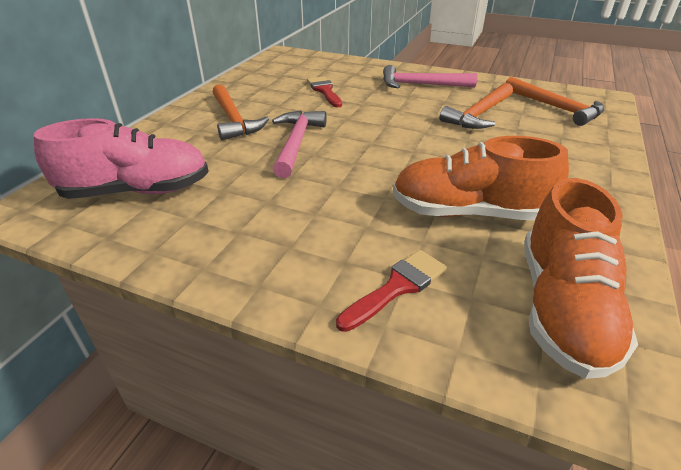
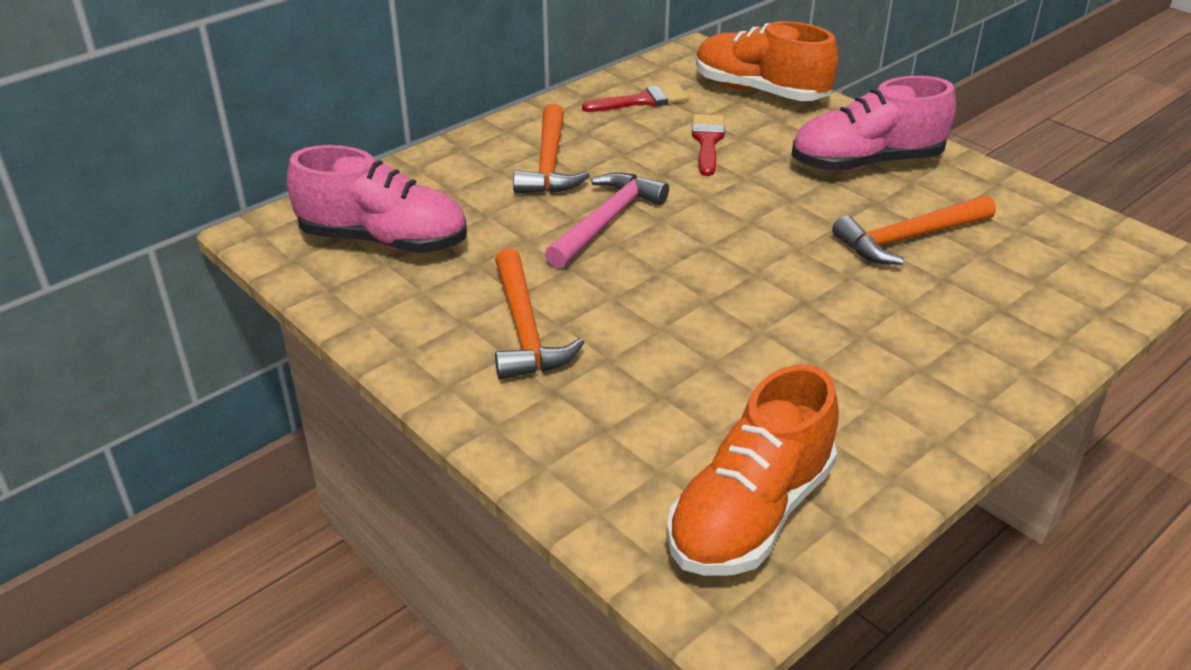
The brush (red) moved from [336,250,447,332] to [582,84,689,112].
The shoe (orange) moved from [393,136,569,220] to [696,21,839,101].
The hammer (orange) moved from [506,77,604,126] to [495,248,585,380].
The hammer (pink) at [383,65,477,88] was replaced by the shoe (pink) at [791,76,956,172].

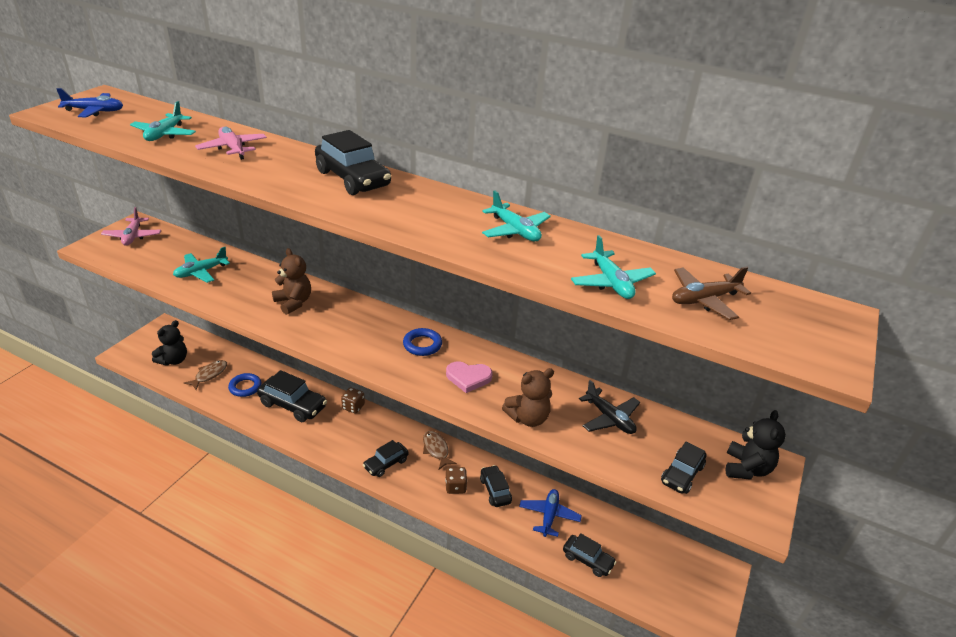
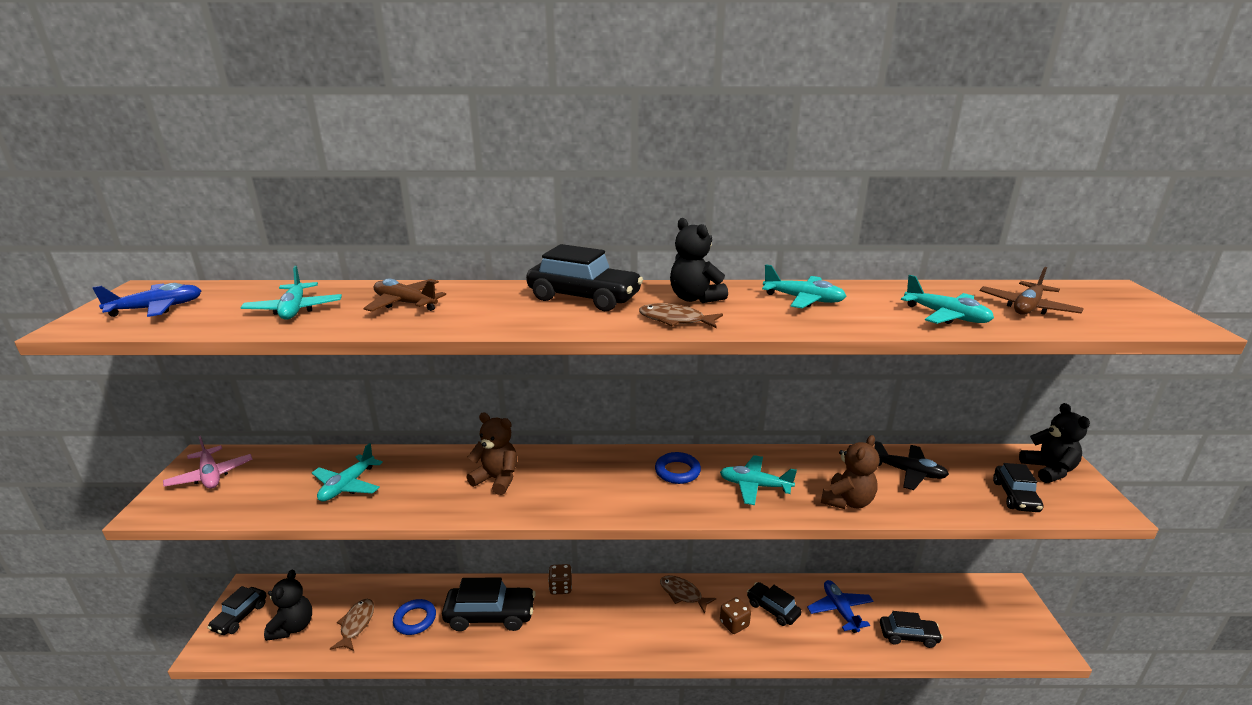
The fish (brown) at [639,303,723,328] appeared.
The teddy bear (black) at [670,218,728,303] appeared.
The car (black) moved from [363,440,409,477] to [207,586,267,635].
The heart (pink) at [446,361,493,393] was replaced by the plane (turquoise) at [720,455,797,505].
The plane (pink) at [195,127,267,160] became the plane (brown) at [363,279,446,312].

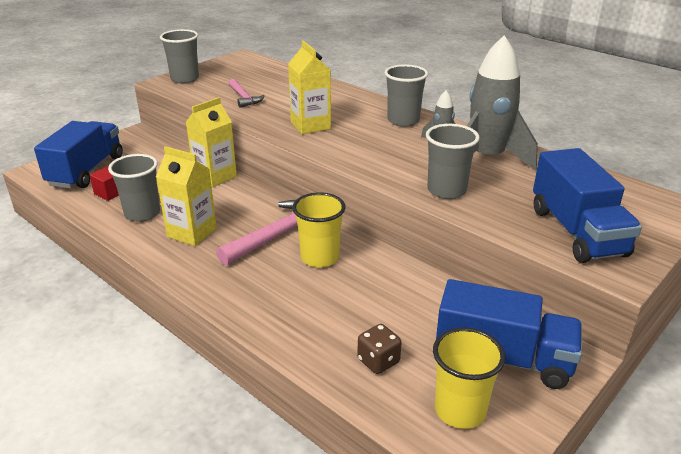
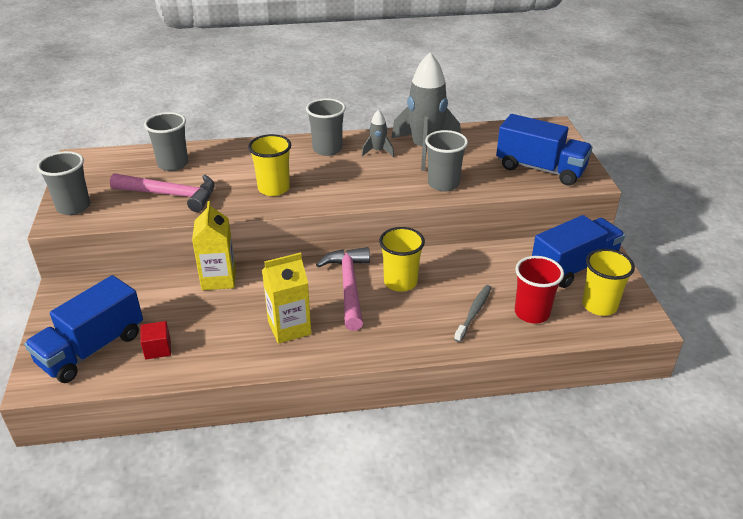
The toothbrush (grey) at [454,285,492,342] appeared.
The cup (grey) moved from [108,154,160,222] to [144,112,188,171].
The carton (yellow) at [288,41,331,134] was replaced by the cup (yellow) at [248,134,291,196].
The dice (brown) at [357,324,402,374] was replaced by the cup (red) at [515,256,564,323].
The truck (blue) at [34,121,123,189] turned 105 degrees counterclockwise.
The hammer (pink) at [229,79,265,108] changed to 1.69 times the size.

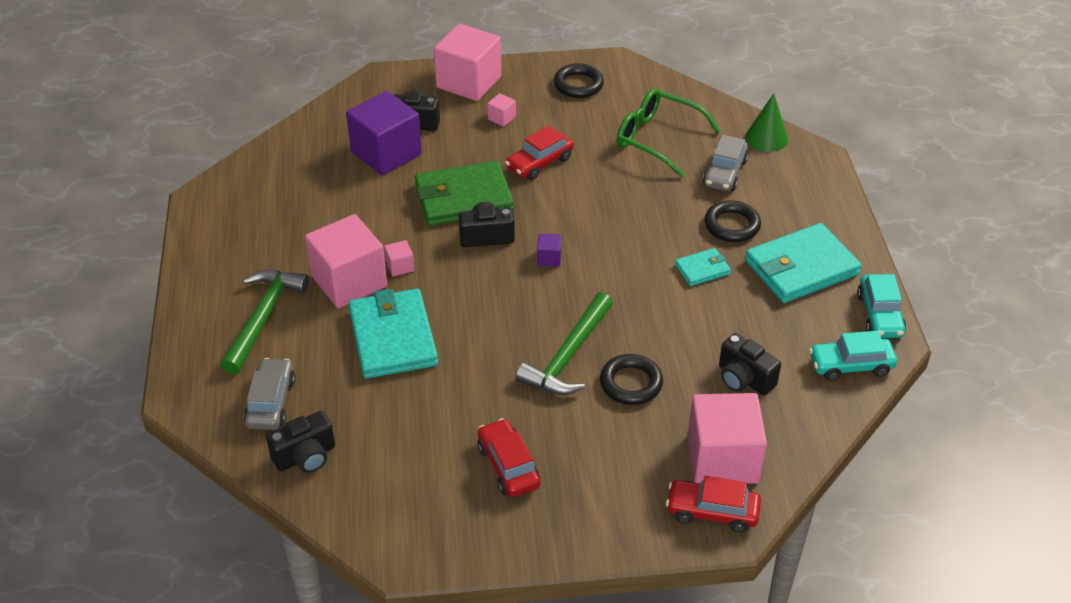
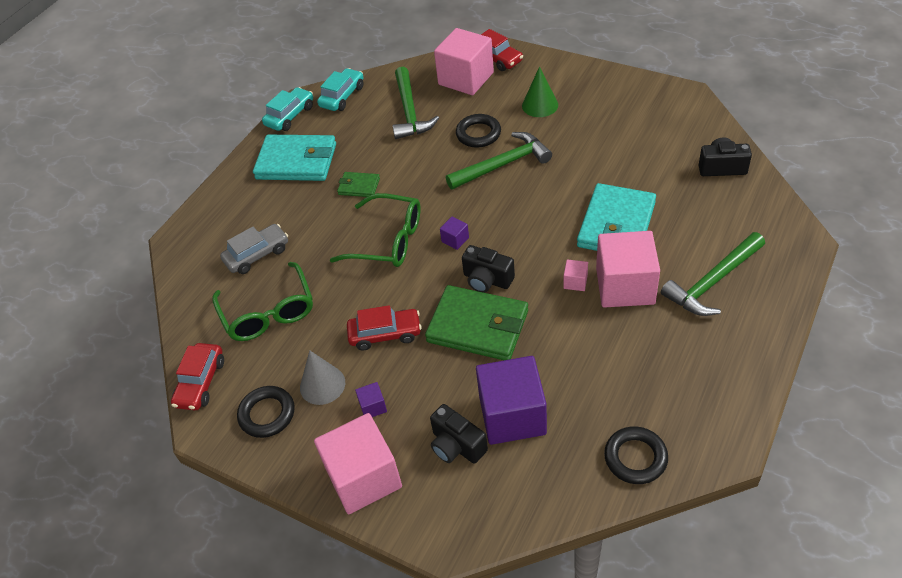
The car (grey) at [244,358,296,430] disappeared.
The cone (grey) at [300,350,345,405] appeared.
The glasses (green) at [330,193,421,267] appeared.
The car (red) moved from [477,418,540,497] to [171,343,224,410].
The ring (black) moved from [704,200,761,242] to [604,426,668,484].
The cone (green) moved from [745,93,788,152] to [522,66,558,117].
The camera (black) at [719,333,781,395] was replaced by the hammer (green) at [392,67,439,139].
The cube (pink) at [487,93,516,127] became the cube (purple) at [355,382,387,417].
The wallet (turquoise) at [675,248,731,286] became the wallet (green) at [337,172,380,197].
The car (turquoise) at [809,331,897,381] turned 90 degrees counterclockwise.

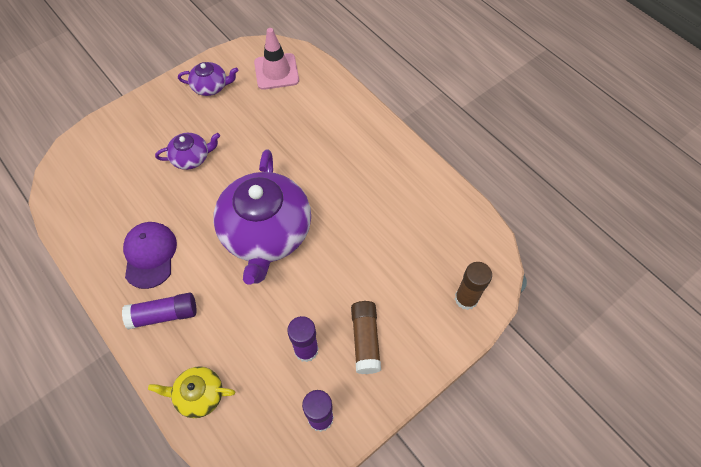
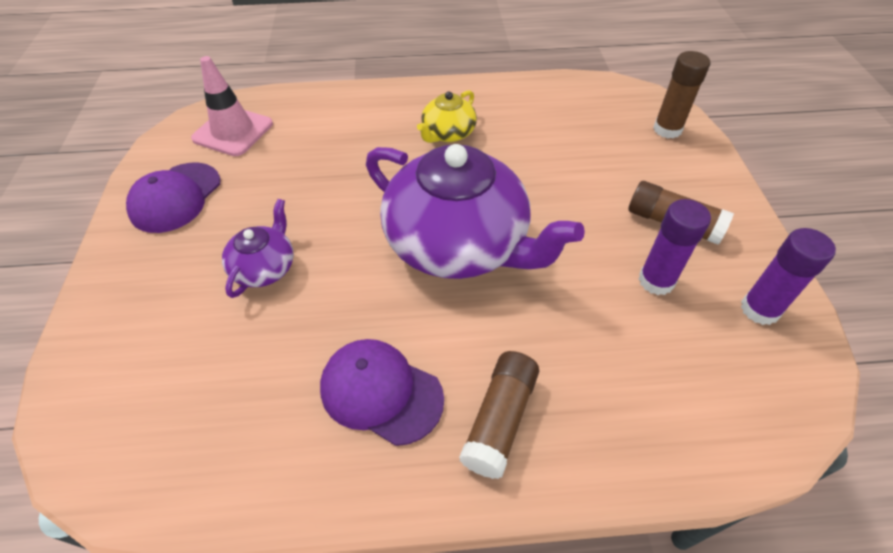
The teapot (yellow) moved from [148,366,235,418] to [417,90,477,143].
The teapot (purple) at [178,62,238,96] was replaced by the cap (purple) at [126,163,220,233].
The glue stick (purple) at [122,293,197,329] became the glue stick (brown) at [459,351,539,479].

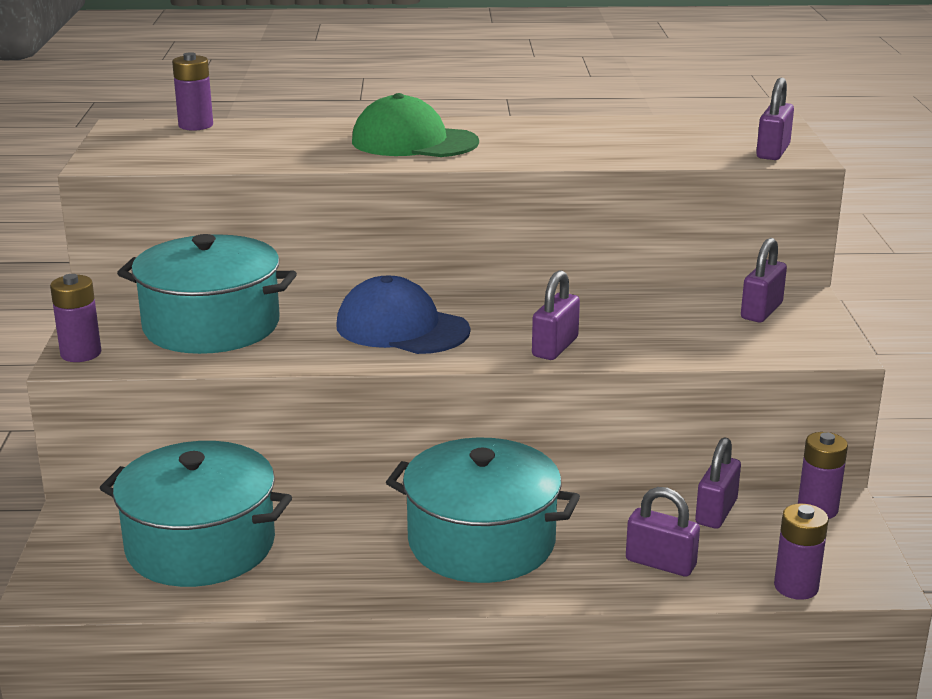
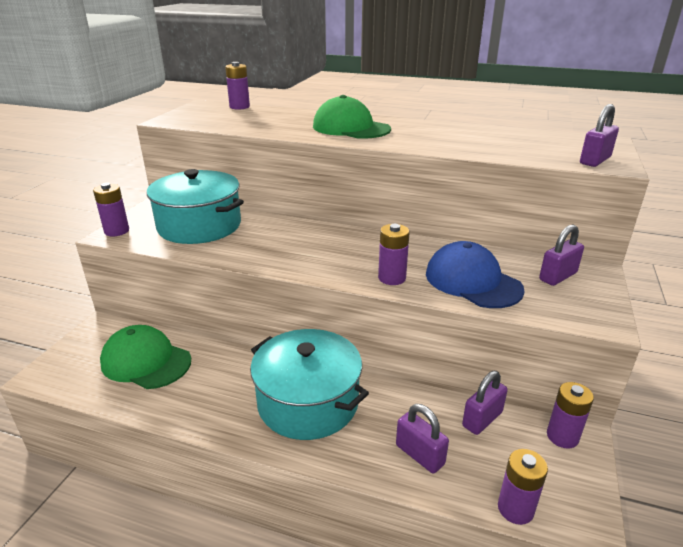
The cap (blue) moved from [336,276,470,354] to [426,241,525,308].
The pot (turquoise) at [100,441,292,587] was replaced by the cap (green) at [100,325,191,389].
The padlock (purple) at [532,270,580,360] was replaced by the battery (purple) at [378,224,410,285].

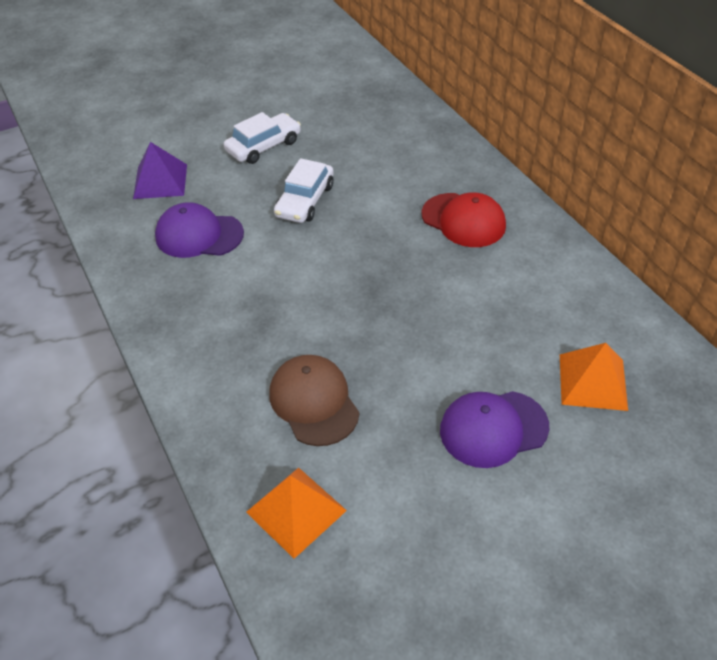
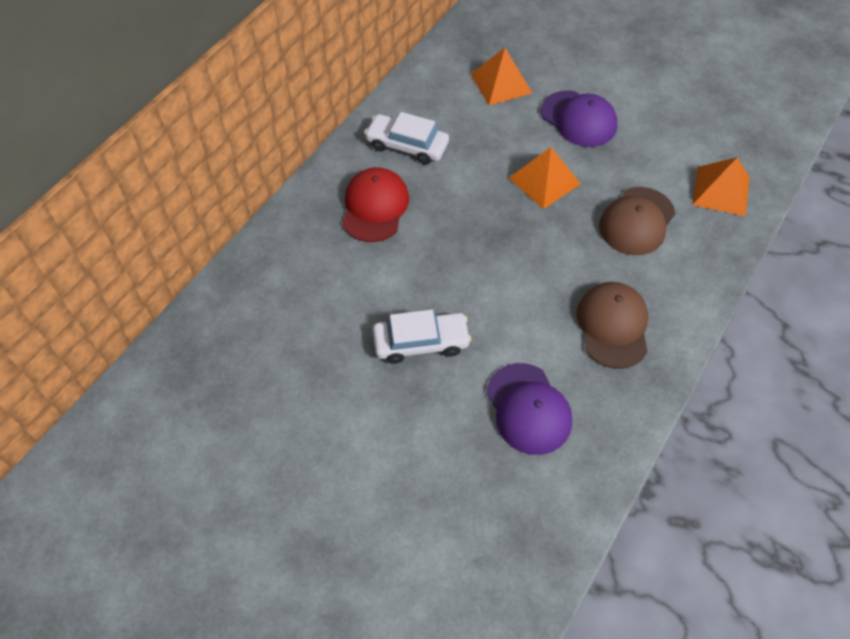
The pyramid (purple) at [133,142,187,199] disappeared.
The pyramid (orange) at [509,147,581,209] appeared.
The cap (brown) at [577,282,648,369] appeared.
The car (white) moved from [224,112,301,164] to [364,112,449,165].

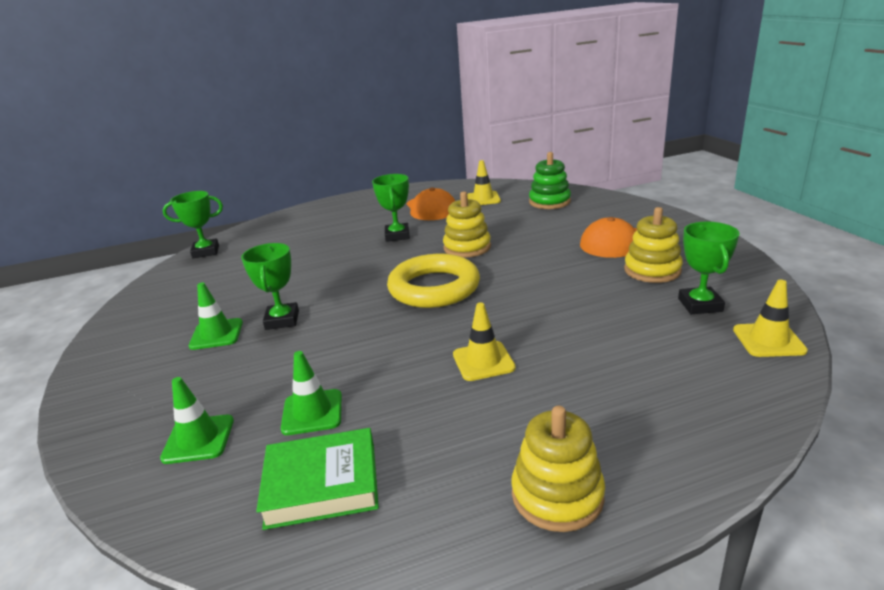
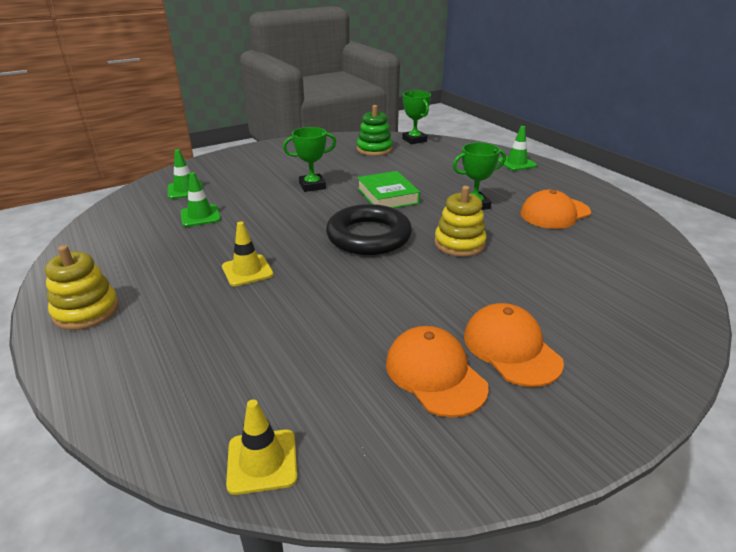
The traffic cone (yellow) at [467,160,501,205] disappeared.
The trophy (green) at [678,221,740,314] disappeared.
The traffic cone (green) moved from [189,282,243,350] to [498,126,537,171].
The book (green) moved from [256,428,379,530] to [357,171,420,208].
The stacking toy (green) moved from [529,152,571,209] to [357,105,393,156].
The stacking toy (yellow) at [624,207,683,283] was replaced by the cap (orange) at [386,326,489,417].
The ring (yellow) at [387,254,480,308] became the ring (black) at [326,204,412,255].

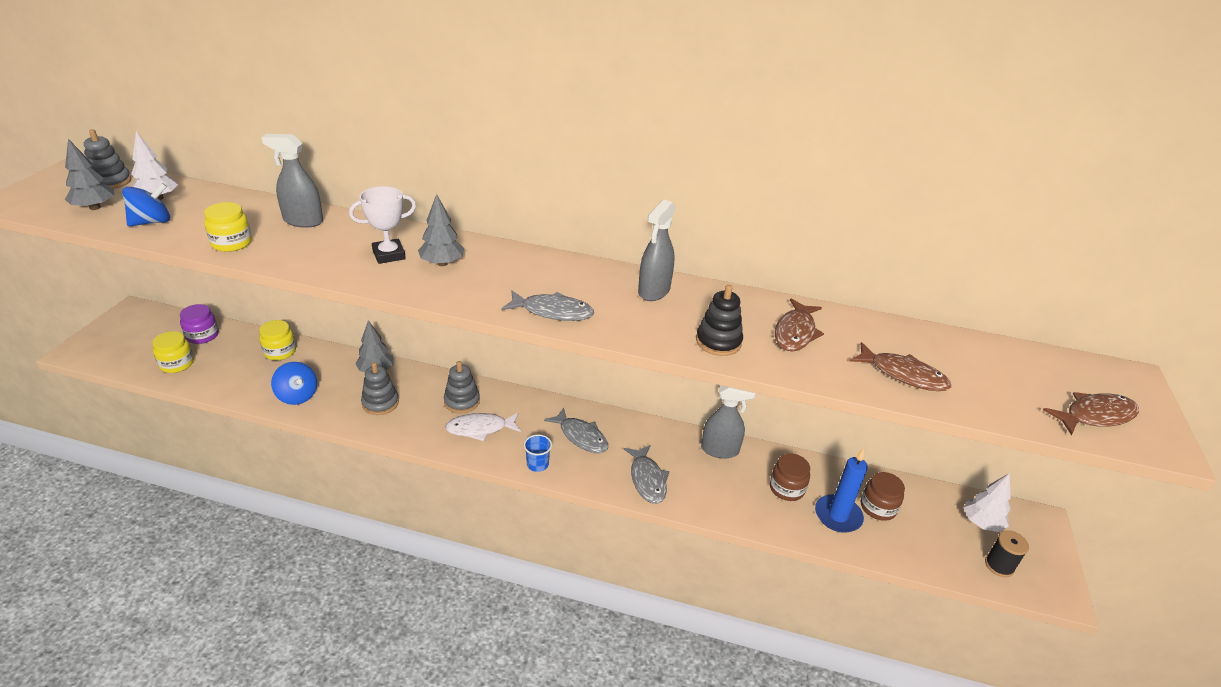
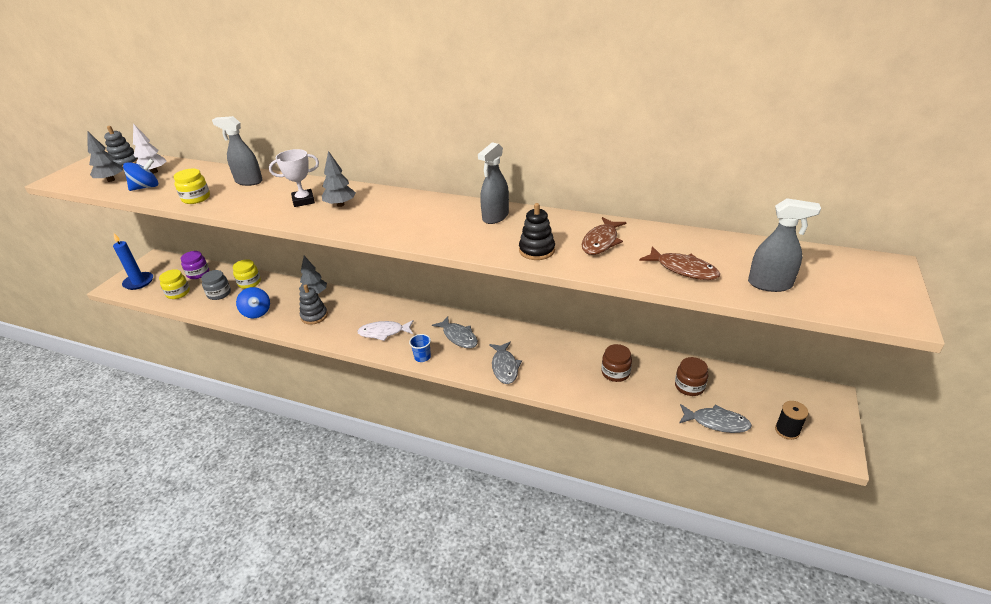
The stacking toy (grey) at [444,361,480,413] disappeared.
The tree (white) at [963,473,1011,532] disappeared.
The fish (brown) at [1043,392,1139,436] disappeared.
The jar (grey) at [201,270,231,300] appeared.
The fish (grey) moved from [502,290,594,321] to [679,404,752,433].
The spray bottle (grey) moved from [701,386,756,458] to [748,198,821,292].
The candle (blue) moved from [815,448,868,533] to [113,233,153,290].

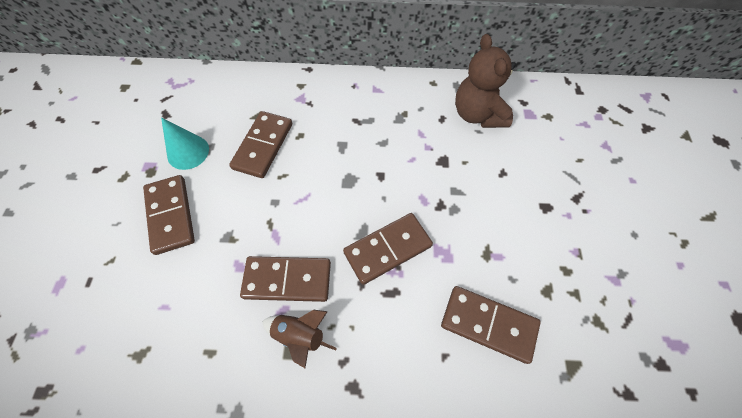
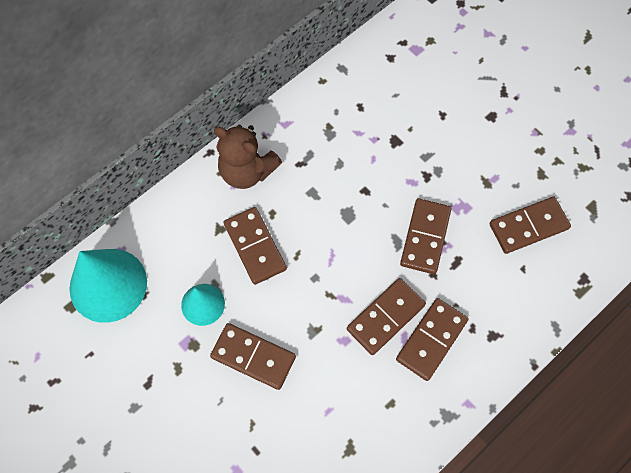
The cone (turquoise) at [69,249,147,323] appeared.
The teddy bear (brown) moved from [455,34,516,128] to [214,125,282,189].
The rocket (brown) at [262,310,337,368] was replaced by the domino (brown) at [396,298,468,381].

